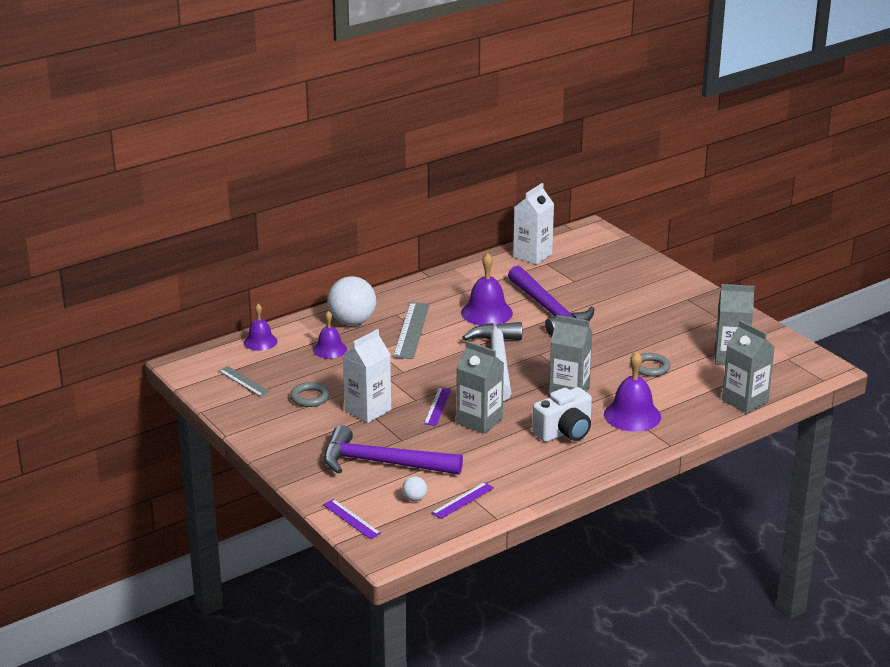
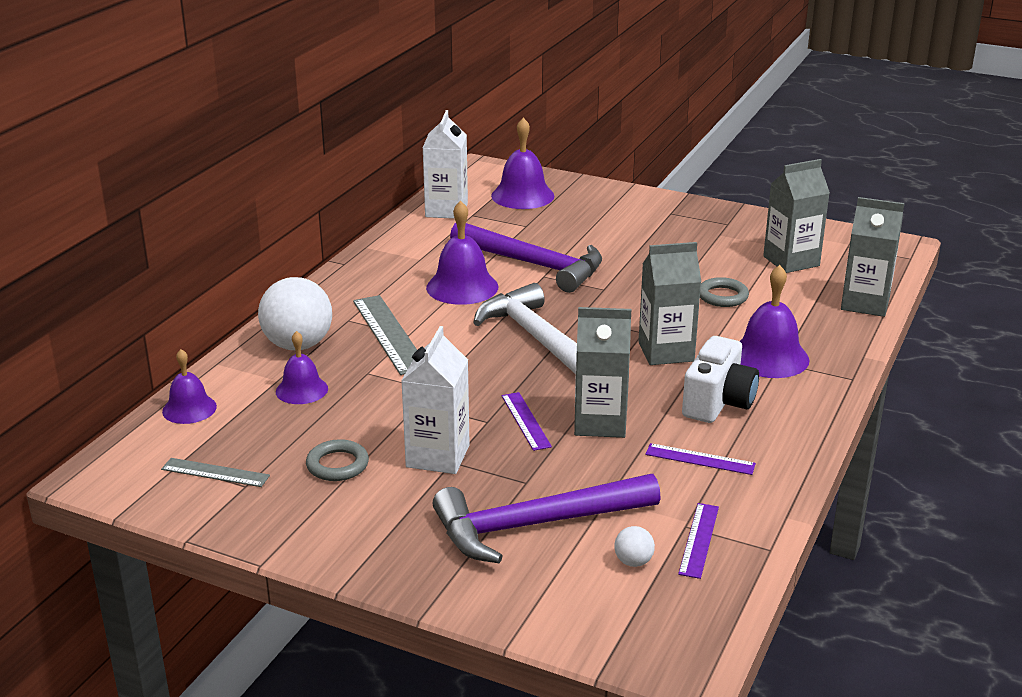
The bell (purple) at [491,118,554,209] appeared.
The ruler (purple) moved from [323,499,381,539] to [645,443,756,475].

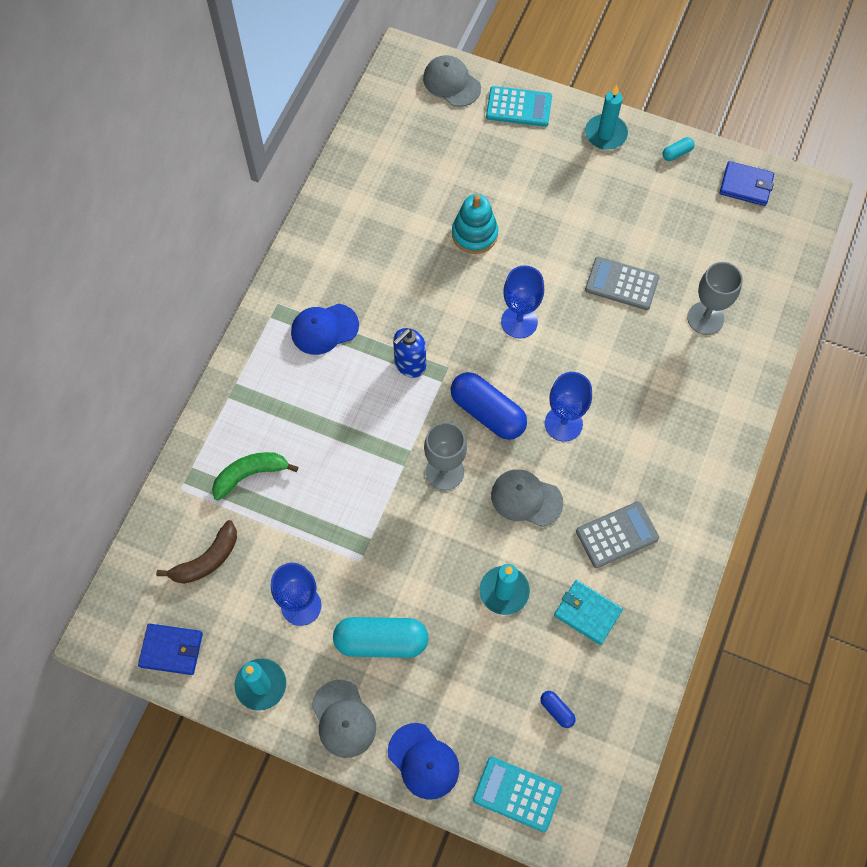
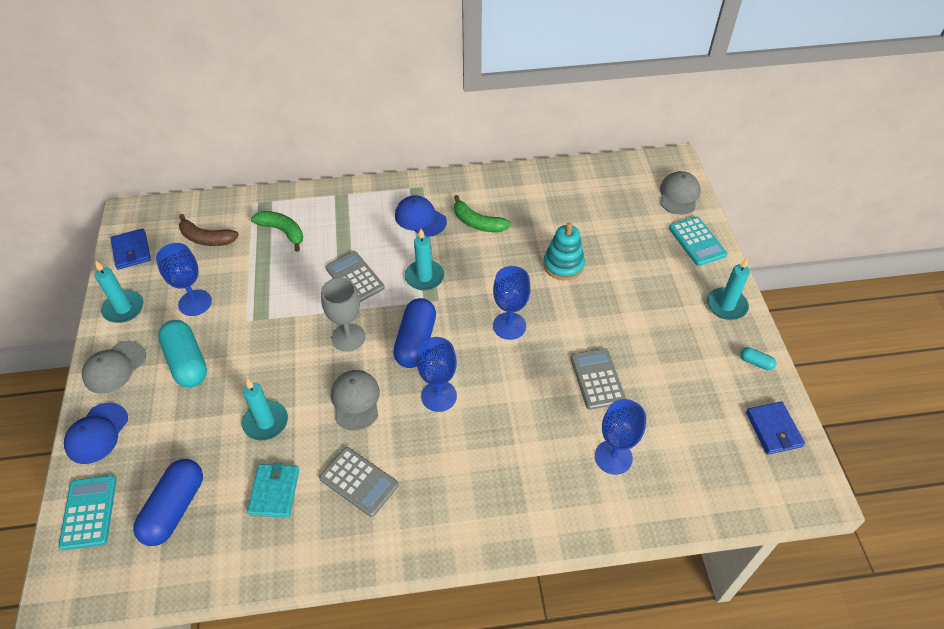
The calculator (grey) at [326,251,385,302] appeared.
The banana (green) at [454,195,511,232] appeared.
The soap dispenser (blue) at [393,328,426,378] was replaced by the candle (turquoise) at [405,229,444,291].
The goblet (grey) at [687,262,743,335] became the goblet (blue) at [595,399,646,475].
The capsule (blue) at [540,691,576,728] changed to 2.25 times the size.

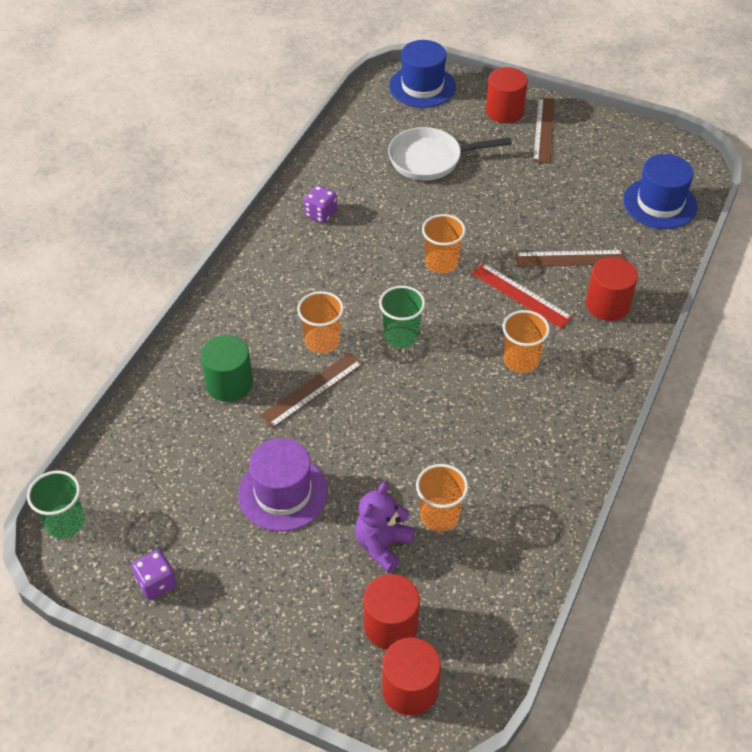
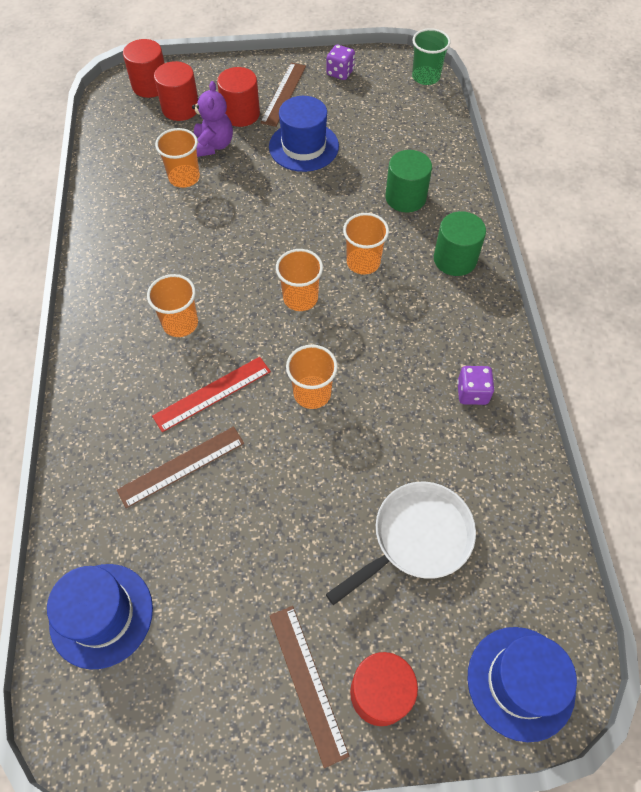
The cylinder (green) at [434,211,486,276] appeared.
The ruler (brown) moved from [259,352,363,428] to [260,63,306,127].
The cylinder (red) moved from [586,257,638,321] to [217,67,260,127].
The hat (purple) at [238,438,328,532] became the hat (blue) at [269,96,339,172].
The cup (green) at [379,286,425,348] became the cup (orange) at [276,249,323,311].
The ruler (red) at [472,263,573,328] turned 45 degrees counterclockwise.

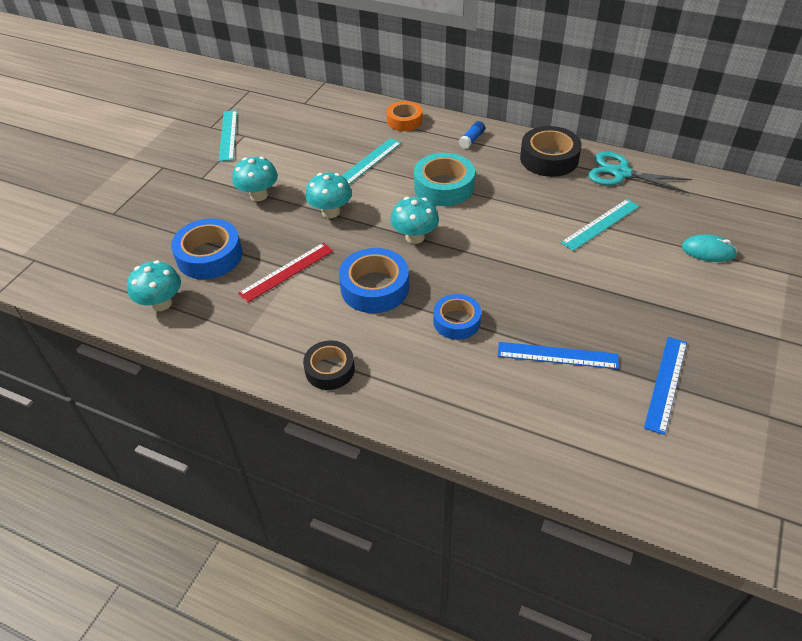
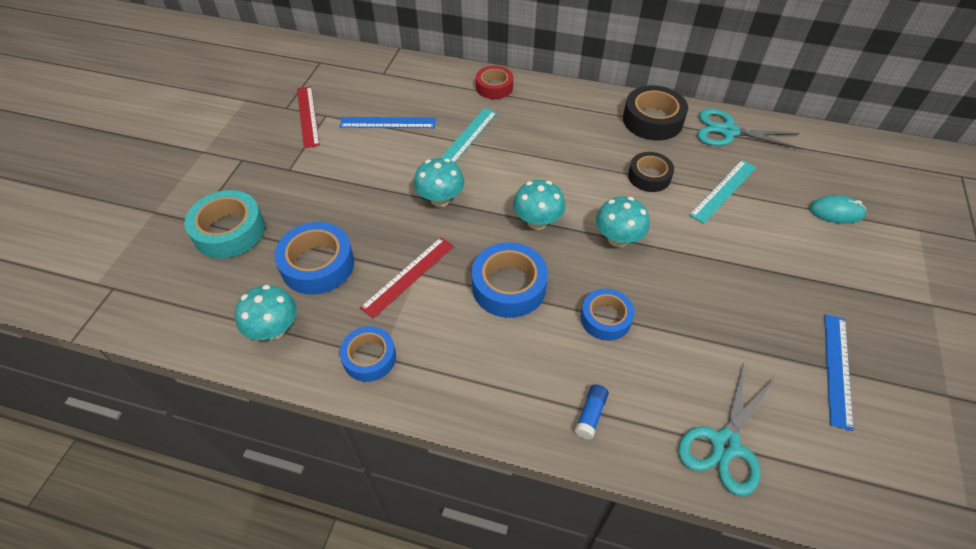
The tape (blue) at [340,326,396,382] appeared.
The scissors (turquoise) at [678,362,775,496] appeared.
The mushroom (turquoise) moved from [232,157,278,201] to [596,197,650,247].
The tape (black) moved from [303,341,355,390] to [628,152,674,192].
The tape (turquoise) moved from [414,153,475,206] to [185,190,265,258].
The glue stick (blue) moved from [459,121,485,149] to [575,384,609,440].
The ruler (blue) moved from [498,342,619,369] to [340,117,436,128].
The ruler (turquoise) at [219,110,237,162] became the ruler (red) at [297,86,320,148].
The tape (orange) at [387,101,422,131] became the tape (red) at [476,66,513,99].

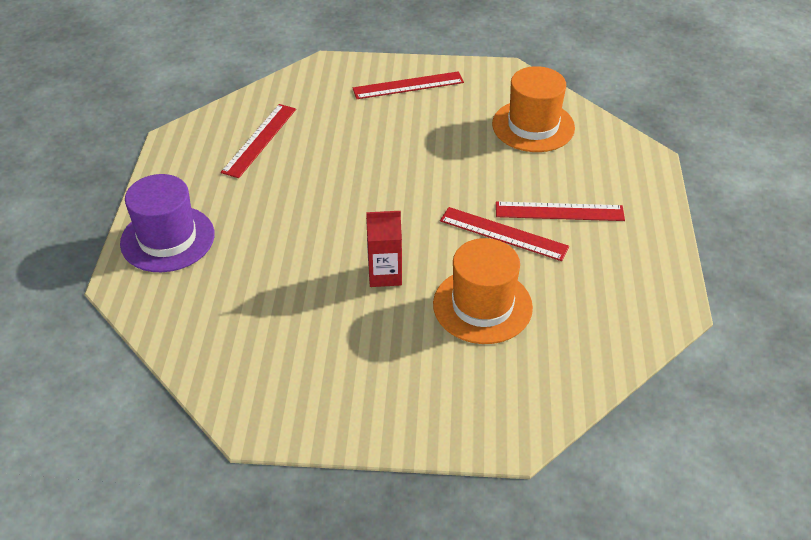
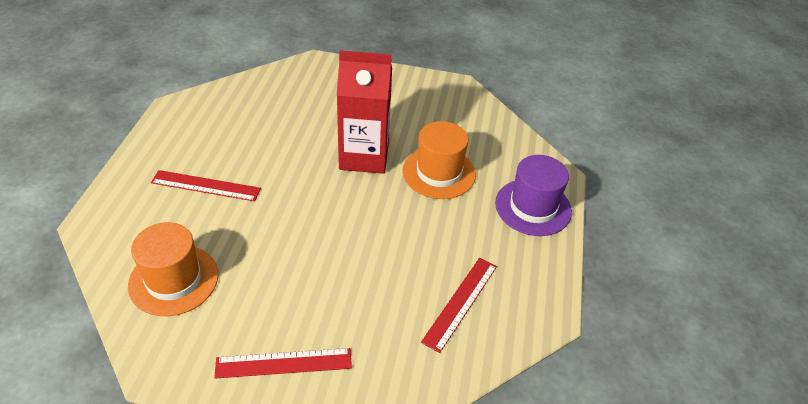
The ruler (red) at [440,207,569,261] disappeared.
The hat (orange) moved from [433,238,533,344] to [403,121,476,199].
The carton (red) at [366,211,402,287] changed to 1.90 times the size.

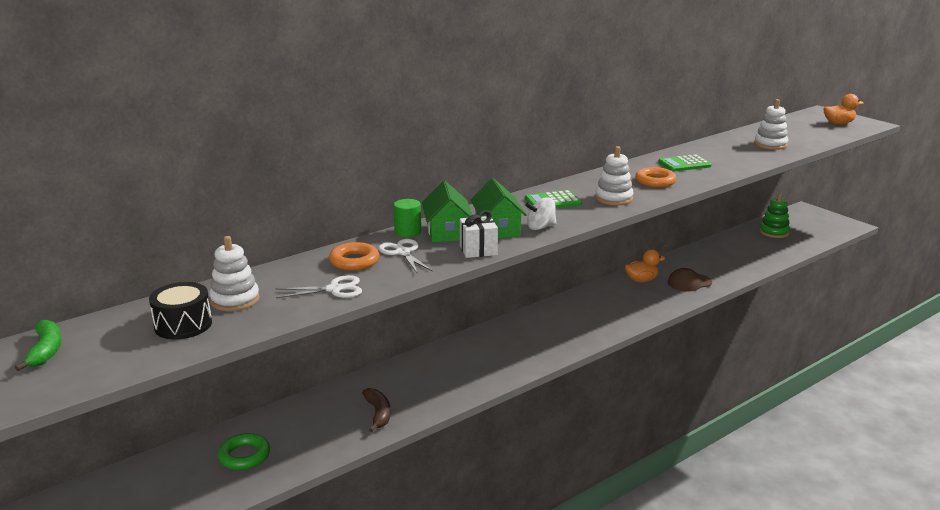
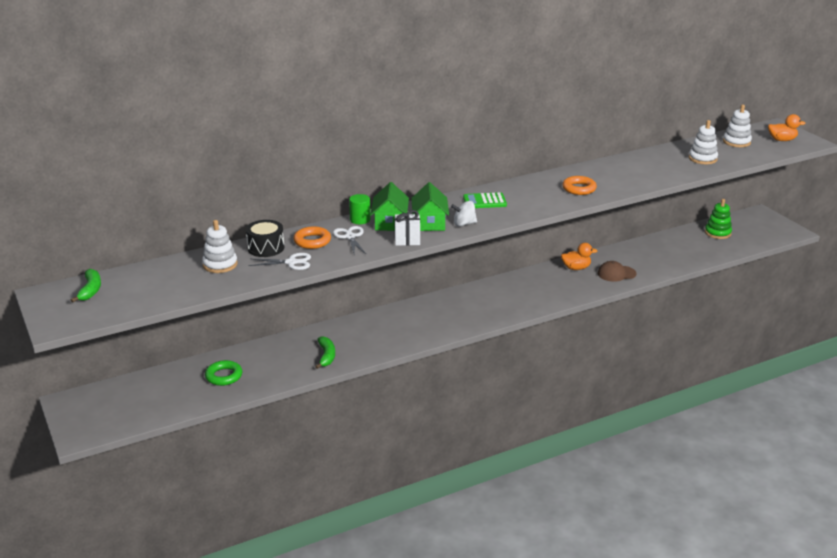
The calculator (green) at [658,155,712,172] disappeared.
The drum (black) moved from [149,282,212,339] to [246,220,284,257].
The stacking toy (white) moved from [595,146,633,205] to [723,104,752,147].
The banana (brown) at [362,388,390,432] became the banana (green) at [315,336,335,369].

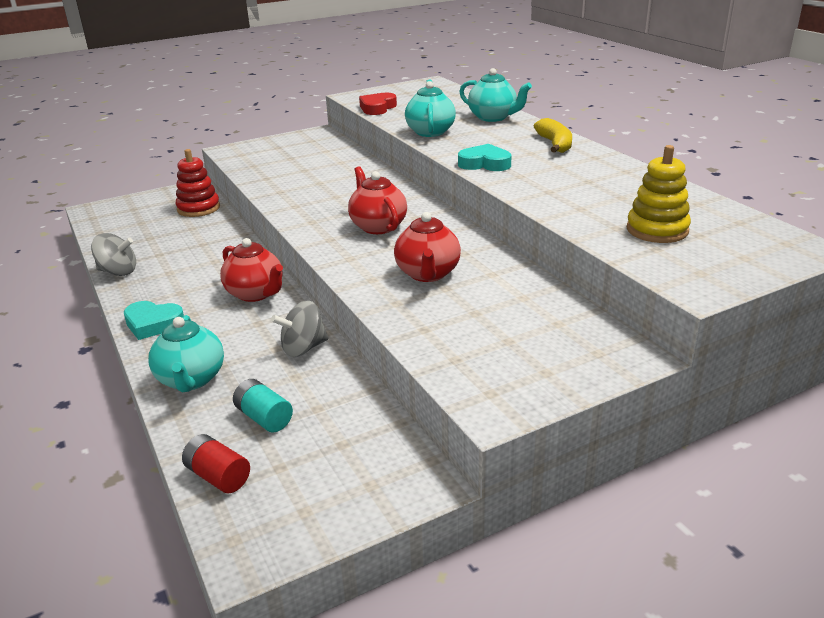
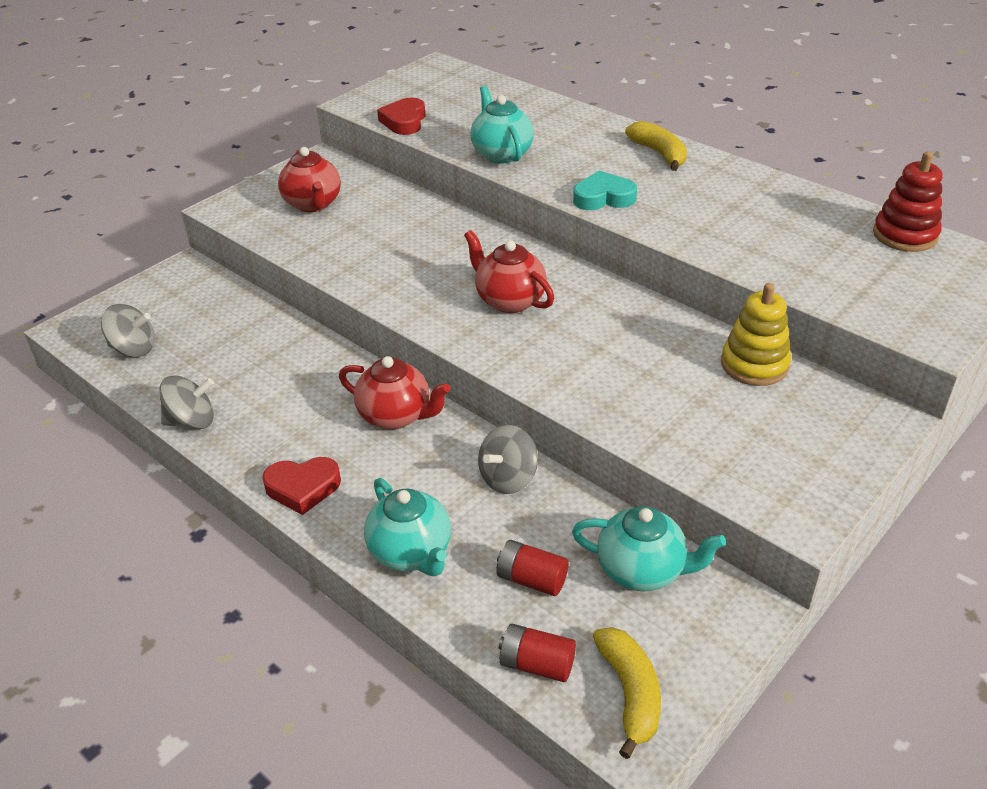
The spinning top (grey) at [101,304,155,357] appeared.
The banana (yellow) at [593,627,661,759] appeared.
The stacking toy (red) moved from [176,149,220,217] to [873,151,942,252].
The teapot (red) moved from [394,212,461,282] to [278,147,341,212].
The teapot (turquoise) moved from [459,68,532,122] to [572,506,726,592].
The stacking toy (yellow) moved from [627,145,691,243] to [721,283,791,386].
The heart (turquoise) at [124,301,184,340] became the heart (red) at [262,457,341,515].
The battery (turquoise) at [233,379,293,432] became the battery (red) at [496,540,569,596].

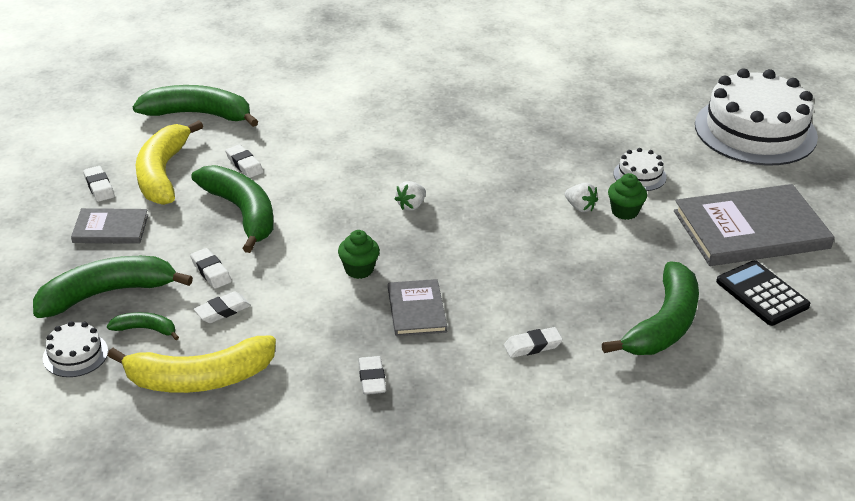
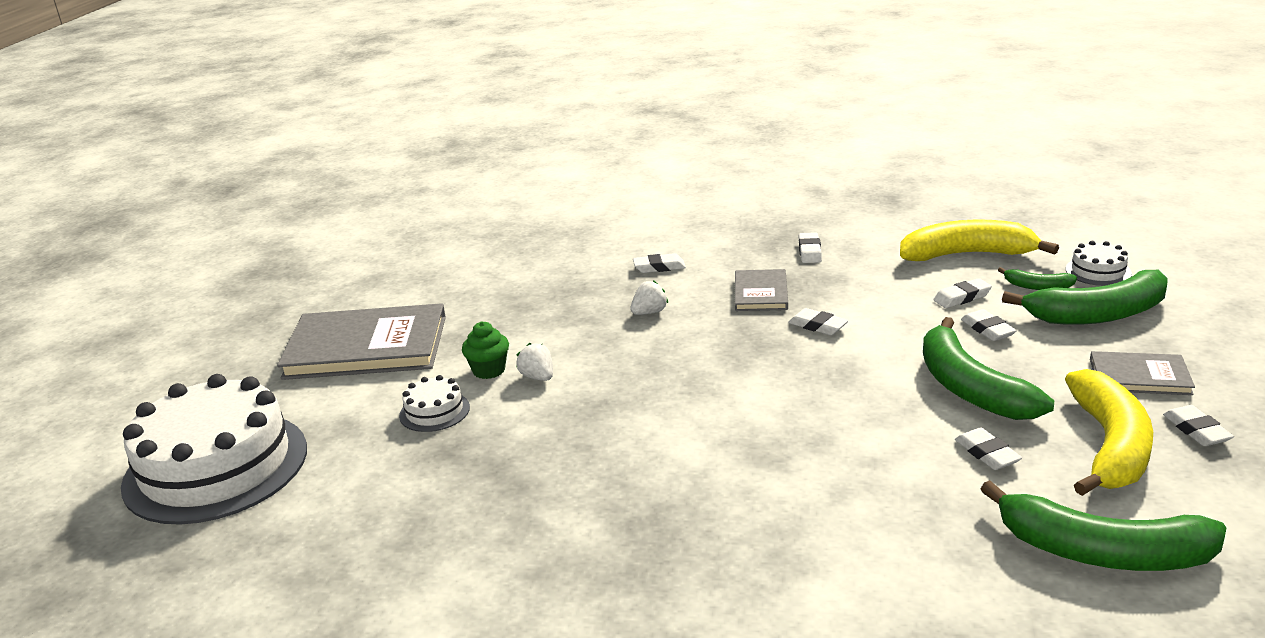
The banana (green) at [602,261,699,355] disappeared.
The calculator (black) at [716,260,810,326] disappeared.
The strawberry (white) moved from [395,181,426,211] to [631,280,668,315].
The cupcake (green) at [338,230,380,279] was replaced by the eraser (white) at [788,308,849,335].

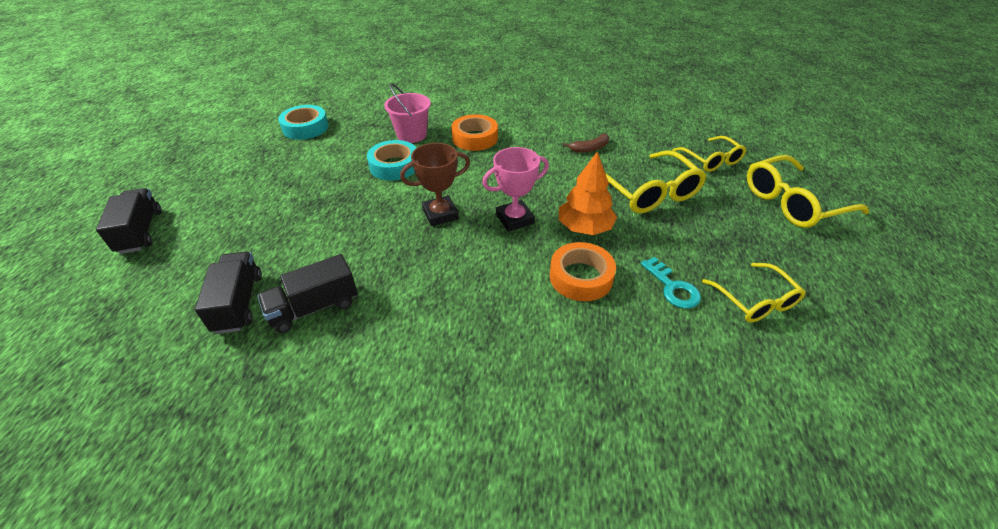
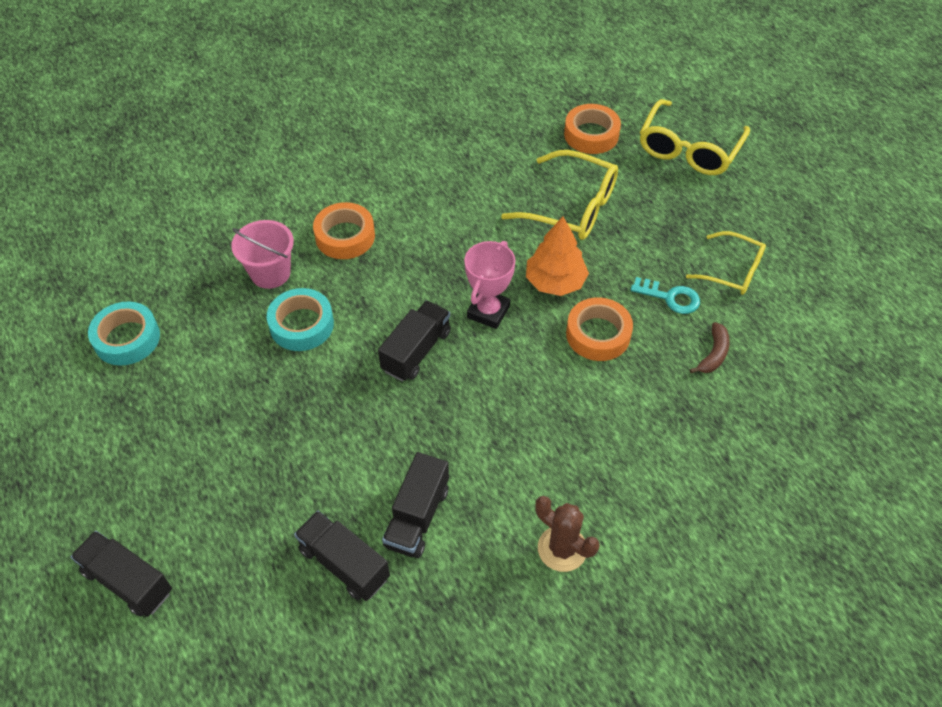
The cactus (brown) at [535,496,599,572] appeared.
The banana (brown) moved from [563,134,609,153] to [690,322,730,373].
The trophy (brown) at [400,143,470,226] was replaced by the truck (black) at [378,300,451,381].
The glasses (yellow) at [672,136,746,172] was replaced by the tape (orange) at [564,104,621,154].

